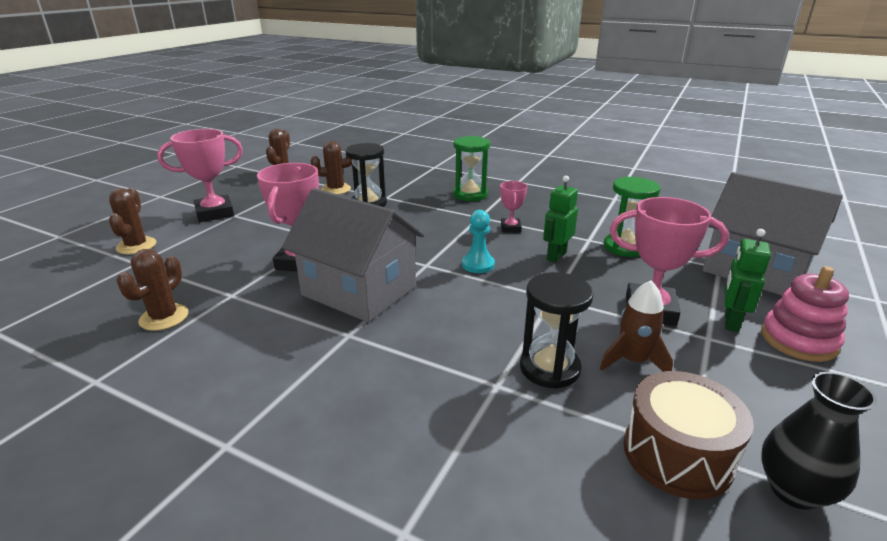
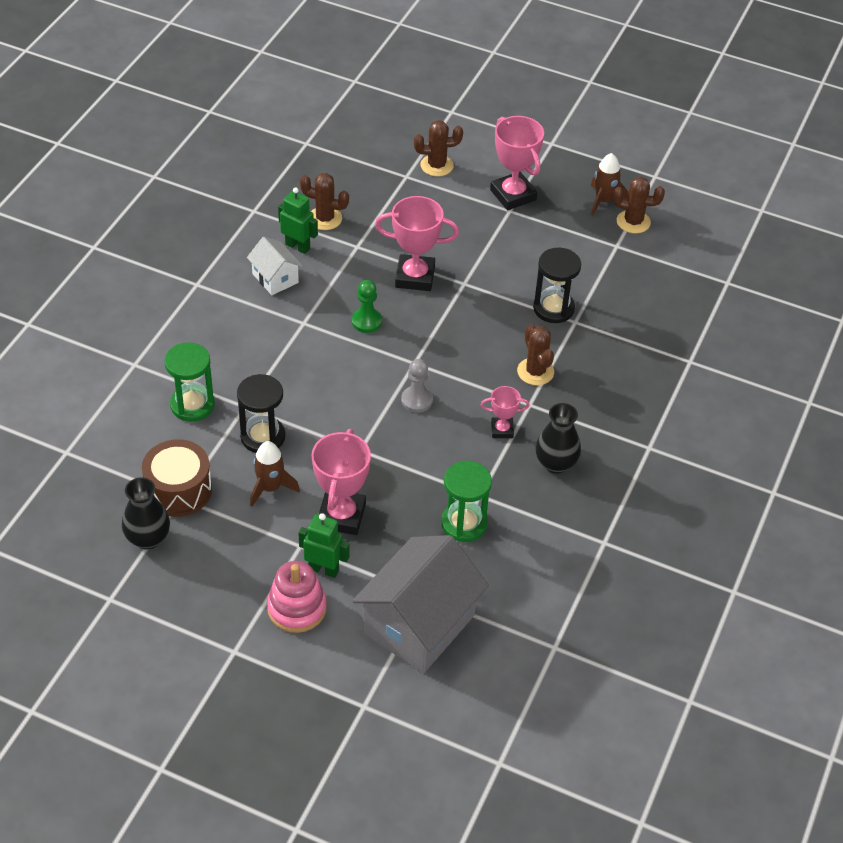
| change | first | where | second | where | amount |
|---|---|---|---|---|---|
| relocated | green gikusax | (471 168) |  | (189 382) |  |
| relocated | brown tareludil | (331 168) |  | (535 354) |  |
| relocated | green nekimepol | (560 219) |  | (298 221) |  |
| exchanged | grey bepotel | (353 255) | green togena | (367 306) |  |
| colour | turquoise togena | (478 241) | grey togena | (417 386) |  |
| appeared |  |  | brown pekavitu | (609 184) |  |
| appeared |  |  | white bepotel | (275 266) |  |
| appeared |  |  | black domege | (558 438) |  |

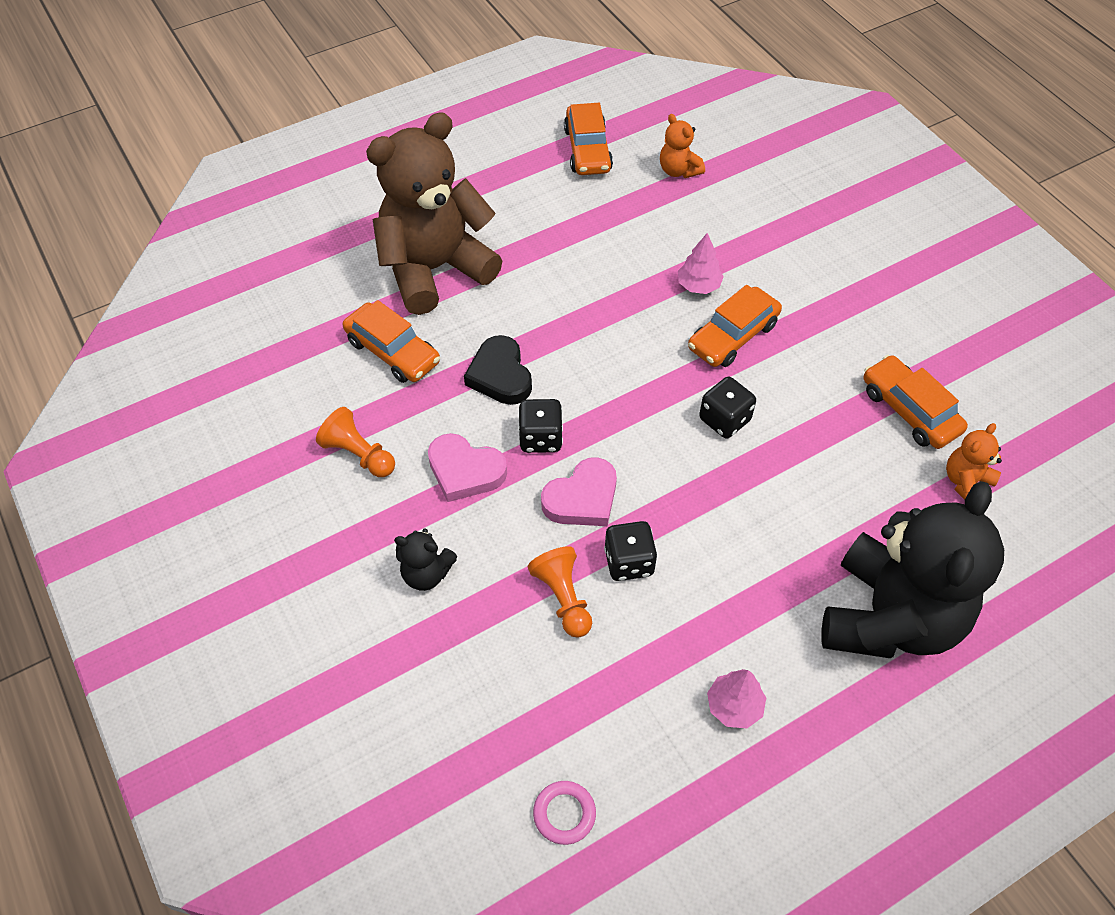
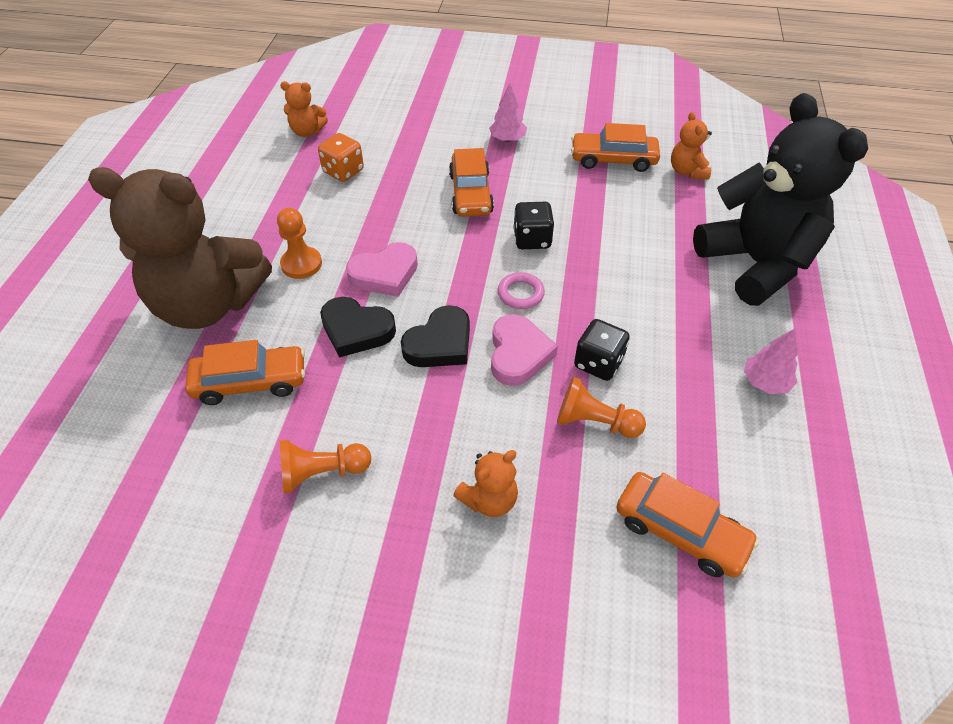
| change | first | where | second | where | amount |
|---|---|---|---|---|---|
| relocated | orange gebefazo | (588 139) |  | (687 525) |  |
| spun | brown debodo | (434 213) |  | (180 248) | 90 degrees counterclockwise |
| relocated | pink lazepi | (701 263) |  | (508 113) |  |
| exchanged | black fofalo | (540 426) | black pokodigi | (435 336) |  |
| relocated | pink pokodigi | (467 467) |  | (382 269) |  |
| colour | black debodo | (425 559) | orange debodo | (485 483) |  |
| relocated | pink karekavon | (564 813) |  | (521 290) |  |
| appeared |  |  | orange fofalo | (341 157) |  |
| appeared |  |  | orange togena | (299 243) |  |

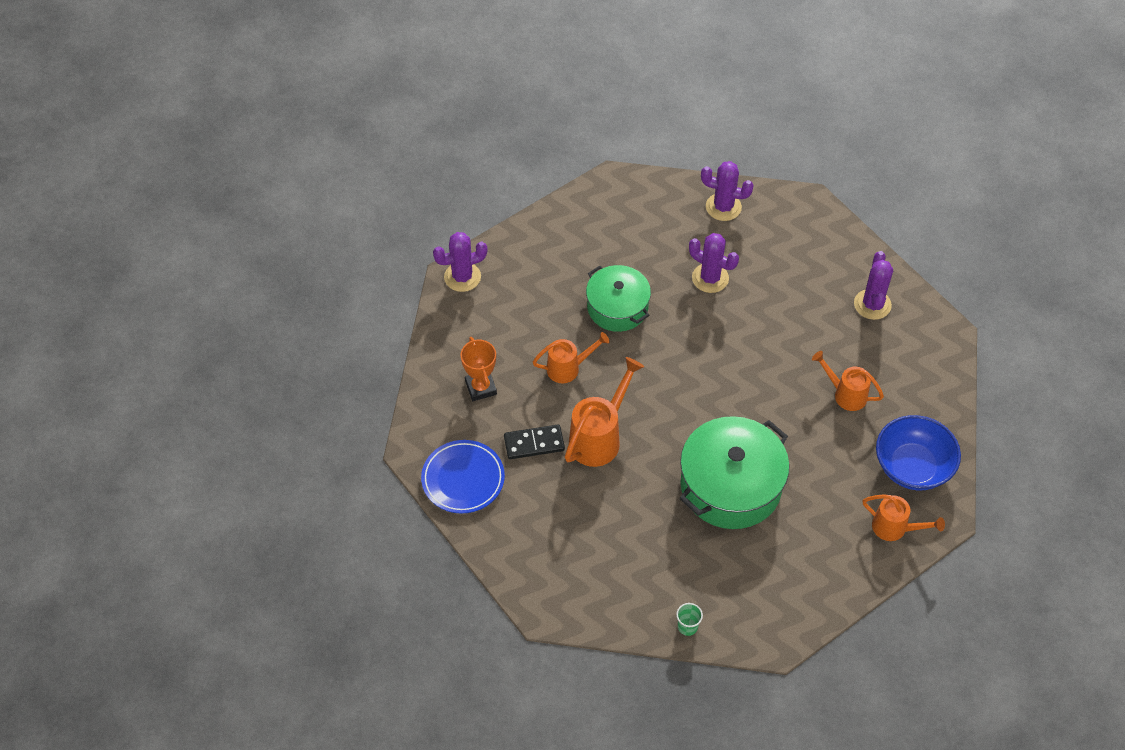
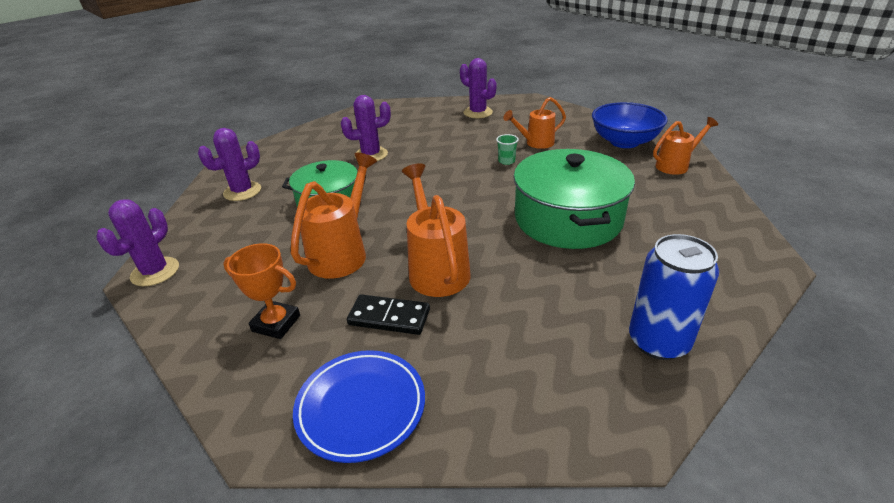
| change | first | where | second | where | amount |
|---|---|---|---|---|---|
| relocated | purple tareludil | (727 191) |  | (229 164) |  |
| size | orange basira | (571 357) |  | (334 216) | x1.54 |
| spun | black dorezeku | (534 442) |  | (388 314) | 75 degrees clockwise |
| relocated | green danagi | (689 619) |  | (507 149) |  |
| appeared |  |  | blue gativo | (674 297) |  |

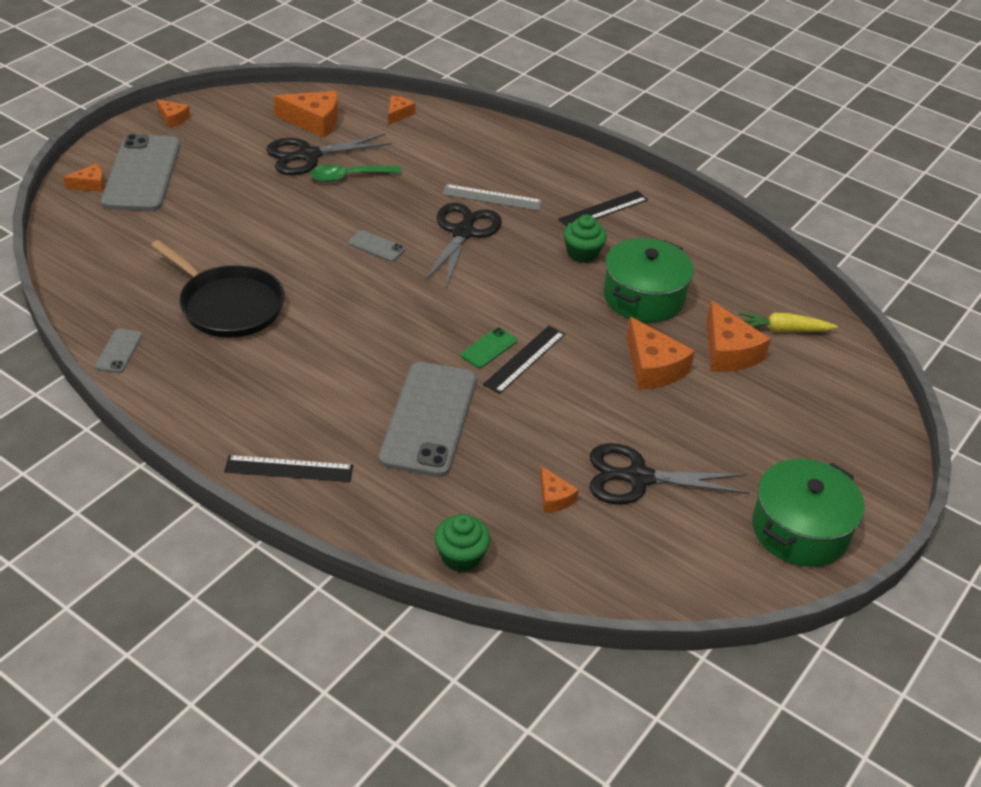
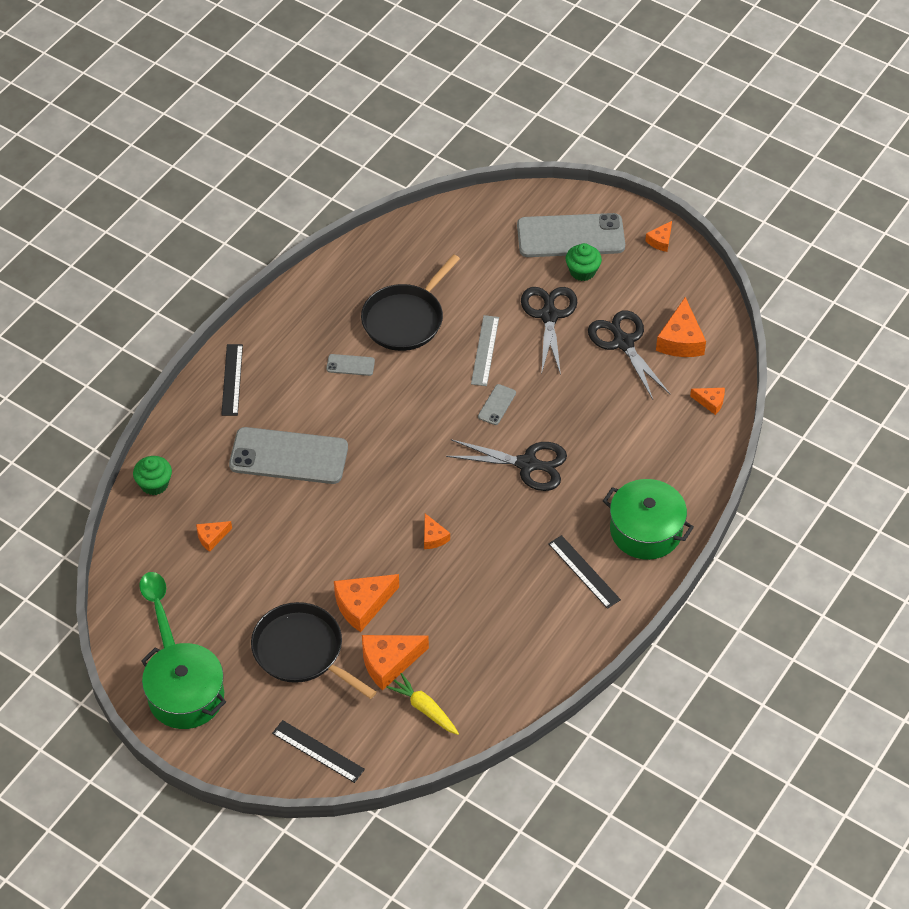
| change | first | where | second | where | amount |
|---|---|---|---|---|---|
| relocated | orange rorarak | (83 178) |  | (437 531) |  |
| relocated | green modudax | (356 173) |  | (157 610) |  |
| relocated | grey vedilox | (492 197) |  | (485 350) |  |
| relocated | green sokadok | (585 239) |  | (584 262) |  |
| relocated | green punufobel | (648 280) |  | (648 519) |  |
| spun | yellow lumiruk | (788 322) |  | (422 704) | 45 degrees counterclockwise |
| relocated | black vedilox | (524 360) |  | (318 751) |  |
| missing | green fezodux | (489 347) |  |  |  |
| relocated | grey fezodux | (118 351) |  | (350 365) |  |
| relocated | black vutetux | (670 474) |  | (549 331) |  |
| appeared |  |  | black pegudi | (314 650) |  |

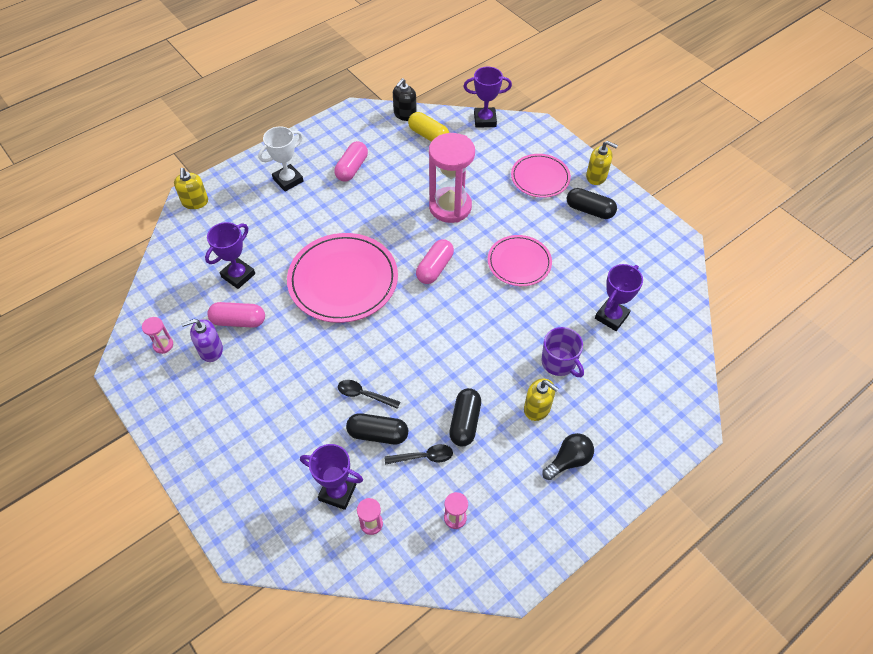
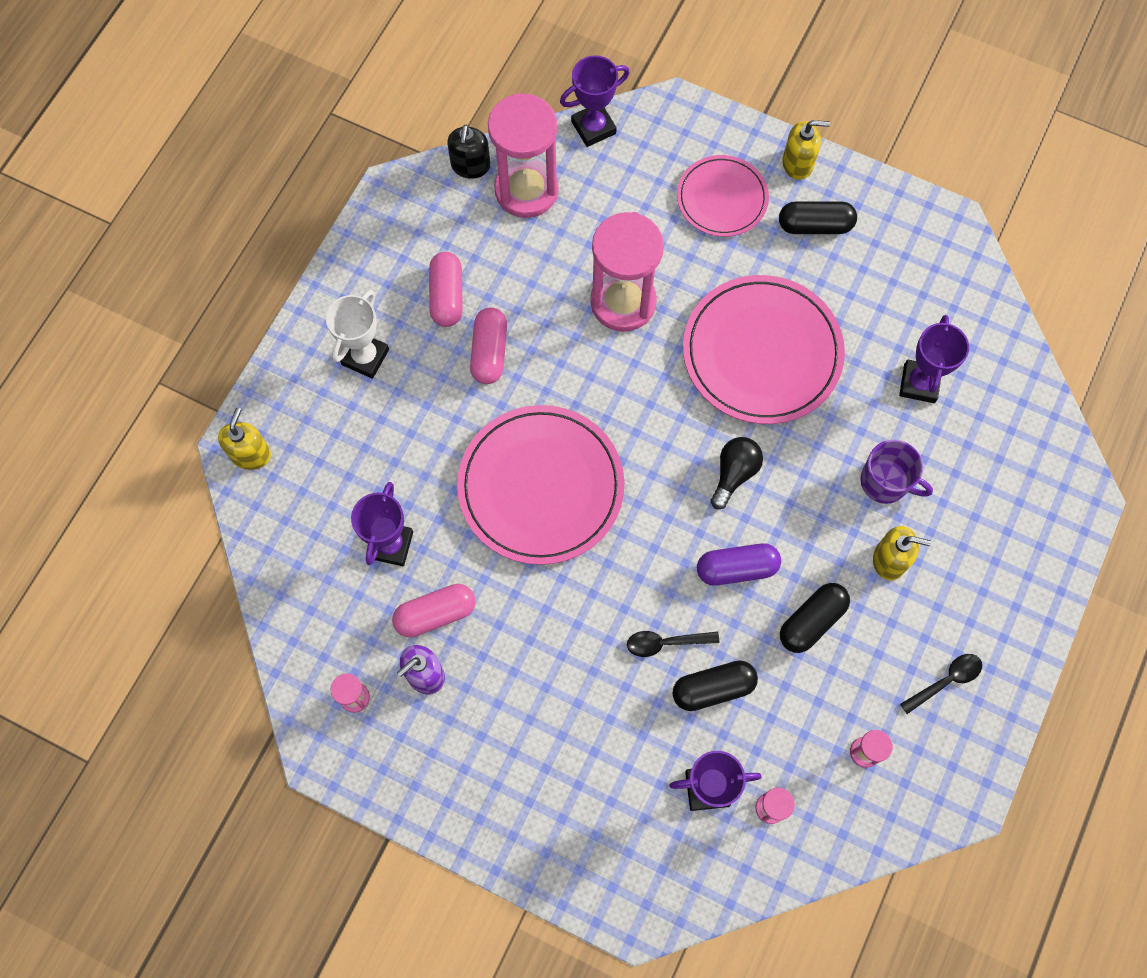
| change | first | where | second | where | amount |
|---|---|---|---|---|---|
| exchanged | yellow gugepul | (428 127) | pink gikusax | (523 155) |  |
| spun | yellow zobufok | (191 188) |  | (244 439) | 135 degrees counterclockwise |
| size | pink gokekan | (520 260) |  | (764 349) | x1.68 |
| relocated | pink gugepul | (435 261) |  | (488 346) |  |
| spun | black gugepul | (465 417) |  | (815 618) | 60 degrees clockwise |
| relocated | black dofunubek | (568 456) |  | (736 473) |  |
| relocated | black modudax | (418 454) |  | (941 684) |  |
| appeared |  |  | purple gugepul | (739 564) |  |

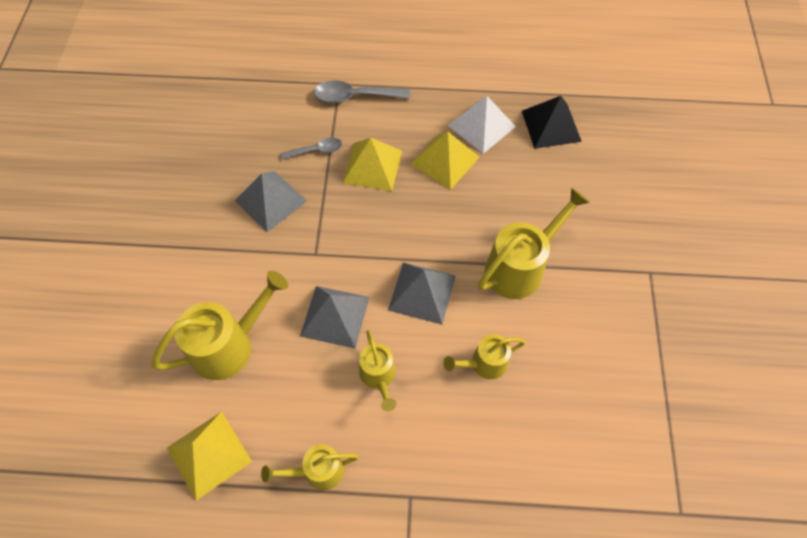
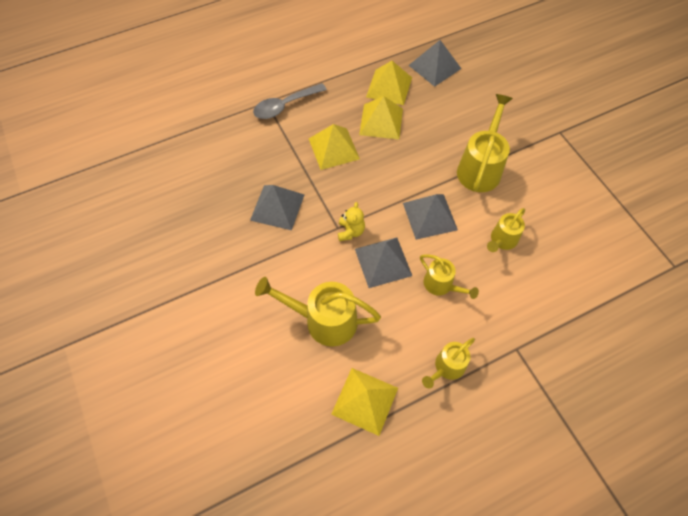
| change | first | where | second | where | amount |
|---|---|---|---|---|---|
| colour | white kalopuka | (482 125) | yellow kalopuka | (389 83) |  |
| colour | black kalopuka | (552 122) | grey kalopuka | (435 63) |  |
| missing | grey modudax | (311 148) |  |  |  |
| spun | yellow basira | (220 325) |  | (318 312) | 105 degrees counterclockwise |
| appeared |  |  | yellow debodo | (351 221) |  |

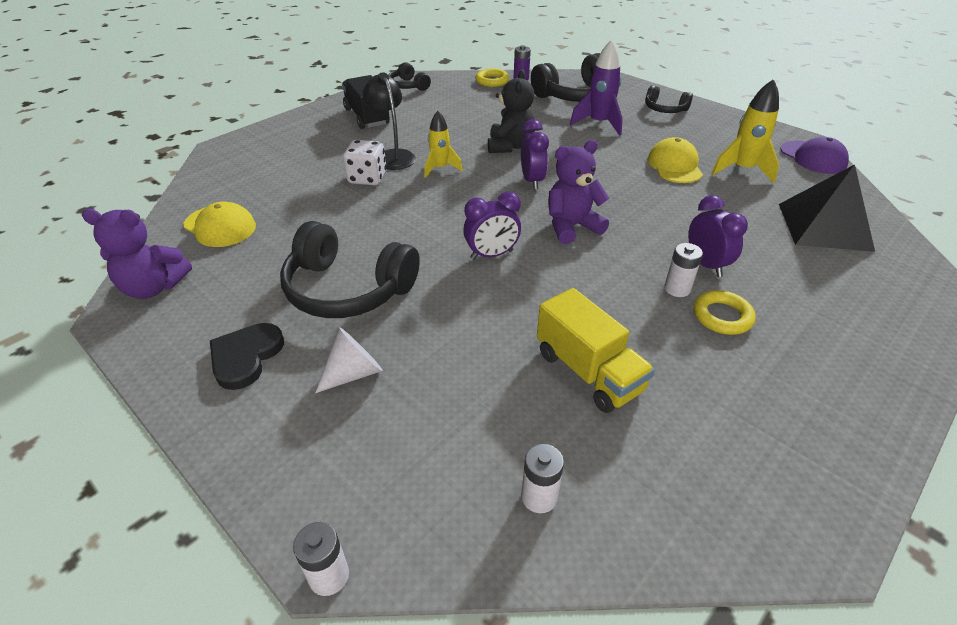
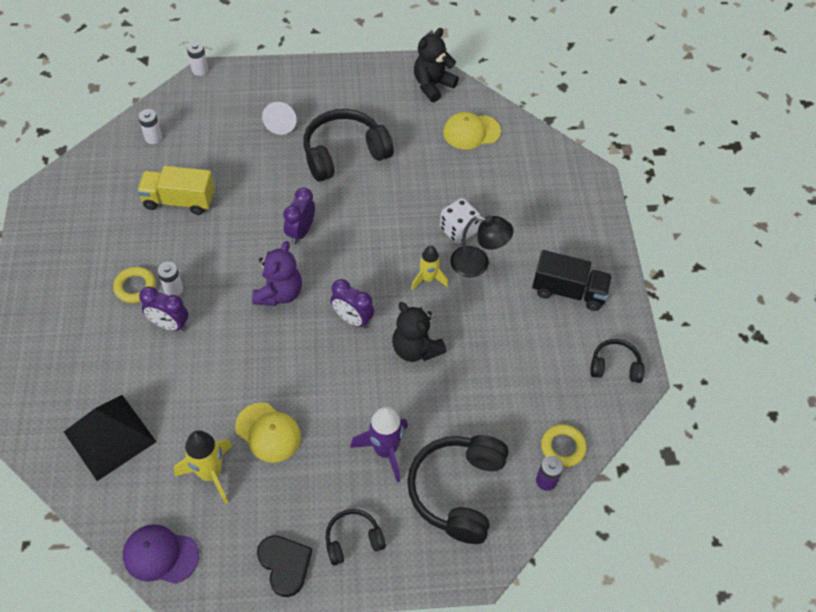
| change | first | where | second | where | amount |
|---|---|---|---|---|---|
| colour | purple debodo | (137 254) | black debodo | (436 65) |  |
| relocated | black pokodigi | (247 356) |  | (284 566) |  |

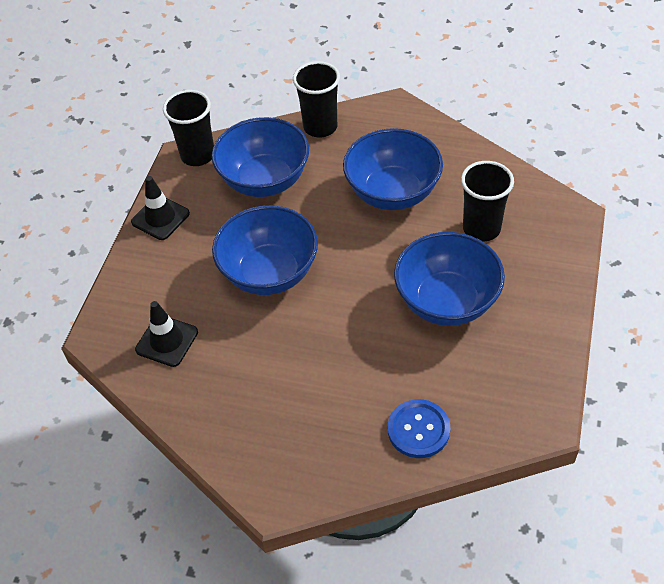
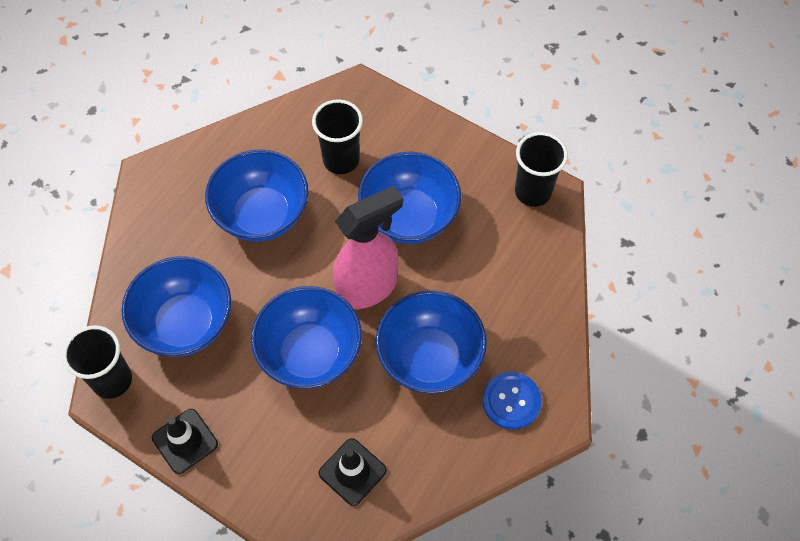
| change | first | where | second | where | amount |
|---|---|---|---|---|---|
| relocated | black danagi | (316 99) |  | (541 169) |  |
| relocated | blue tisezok | (419 428) |  | (512 401) |  |
| appeared |  |  | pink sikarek | (368 247) |  |
| appeared |  |  | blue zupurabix | (431 342) |  |

